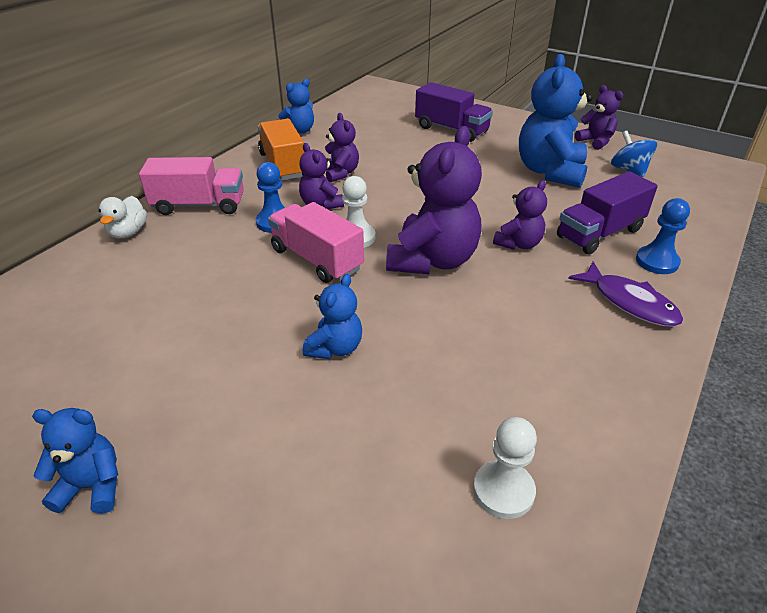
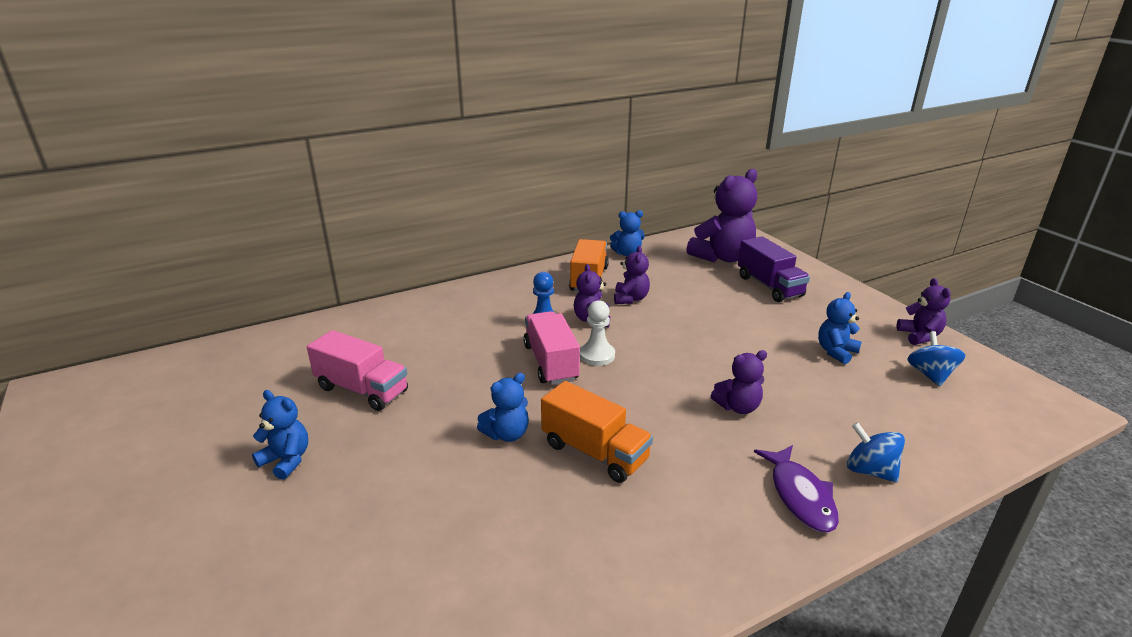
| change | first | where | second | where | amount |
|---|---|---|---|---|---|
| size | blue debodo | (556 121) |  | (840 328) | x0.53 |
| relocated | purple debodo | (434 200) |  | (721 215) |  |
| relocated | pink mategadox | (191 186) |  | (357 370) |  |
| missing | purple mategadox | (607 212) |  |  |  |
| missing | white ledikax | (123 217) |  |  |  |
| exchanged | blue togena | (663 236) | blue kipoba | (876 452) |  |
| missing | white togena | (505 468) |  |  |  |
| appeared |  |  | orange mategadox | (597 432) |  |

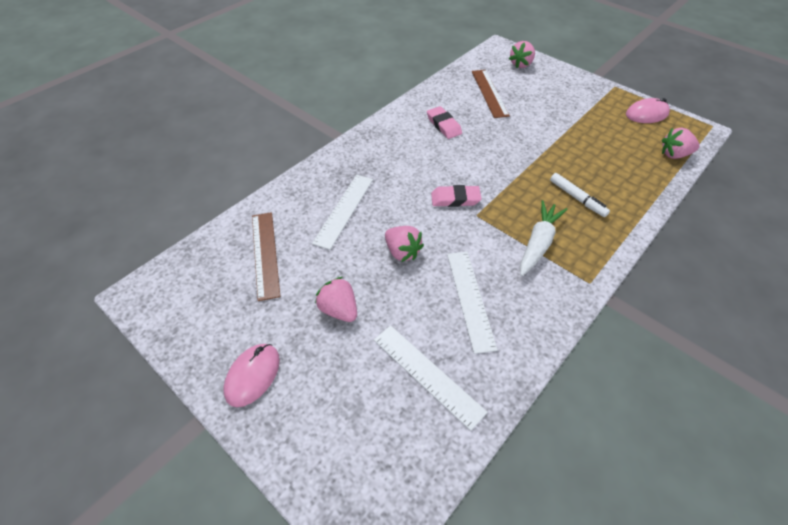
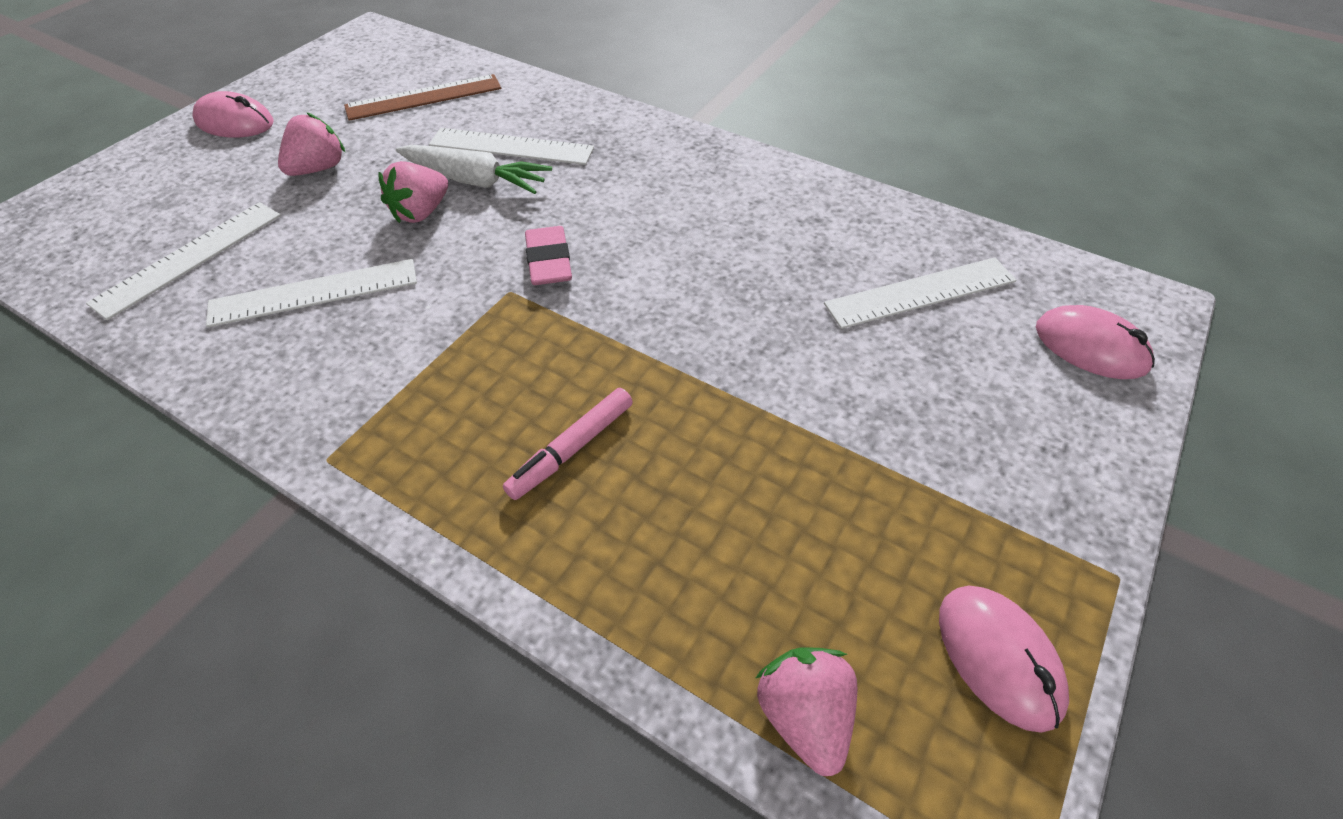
| change | first | where | second | where | amount |
|---|---|---|---|---|---|
| exchanged | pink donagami | (522 54) | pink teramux | (1095 342) |  |
| colour | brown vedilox | (491 94) | white vedilox | (920 293) |  |
| missing | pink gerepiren | (444 122) |  |  |  |
| colour | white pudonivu | (580 195) | pink pudonivu | (568 444) |  |
| relocated | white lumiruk | (543 238) |  | (474 169) |  |

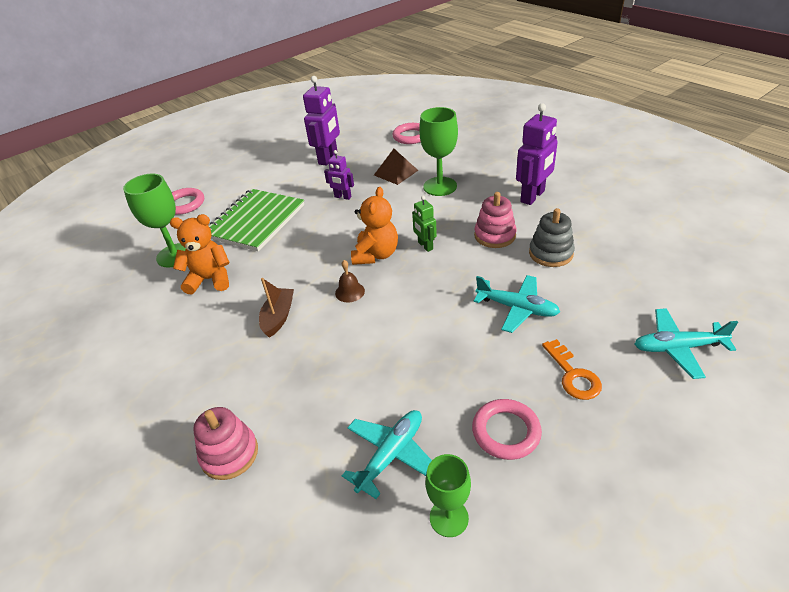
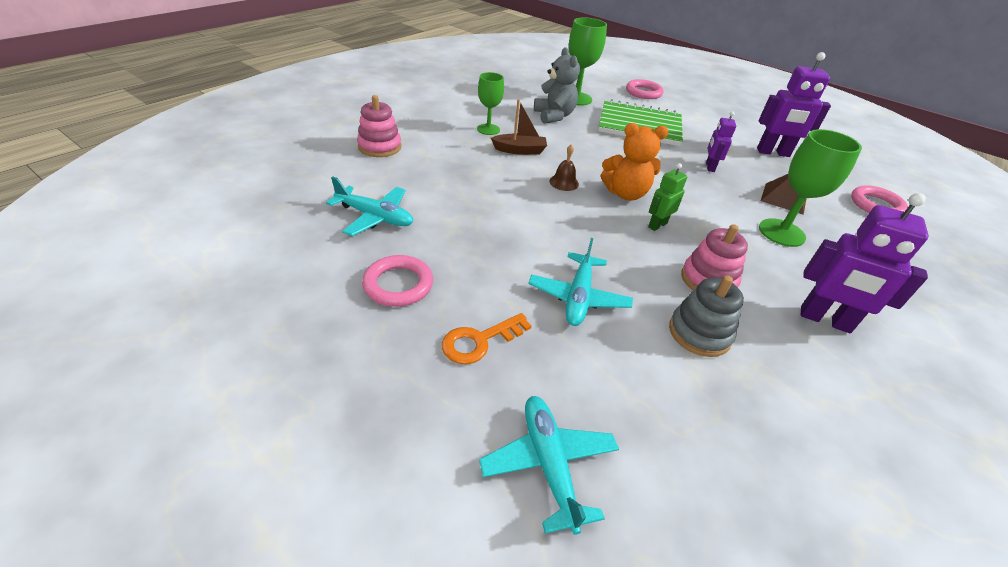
| change | first | where | second | where | amount |
|---|---|---|---|---|---|
| colour | orange debodo | (200 254) | grey debodo | (557 85) |  |
| relocated | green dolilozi | (448 495) |  | (490 103) |  |

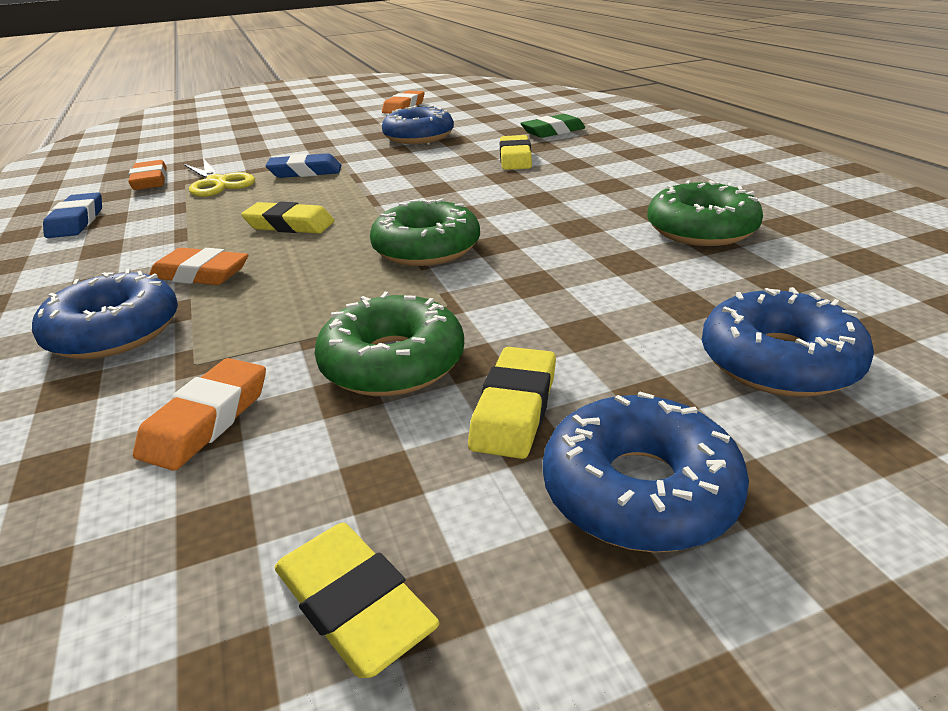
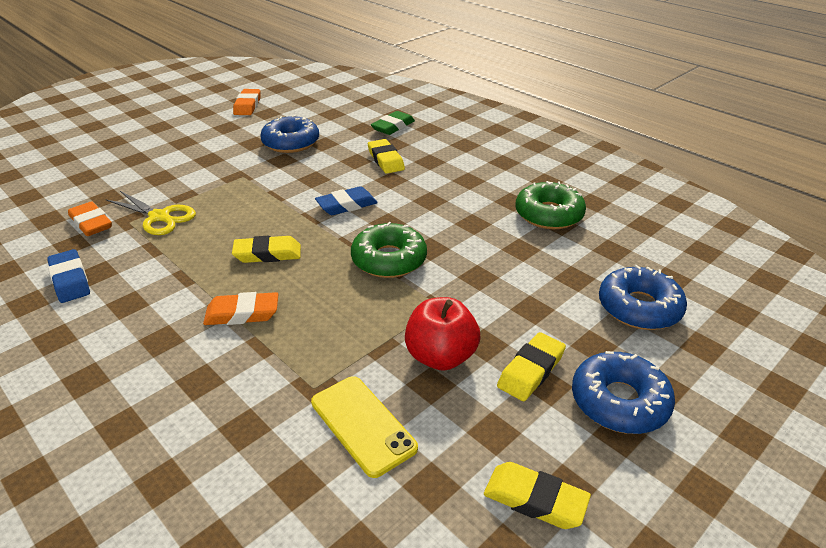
| change | first | where | second | where | amount |
|---|---|---|---|---|---|
| relocated | blue gerepiren | (303 165) |  | (346 200) |  |
| missing | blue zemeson | (105 314) |  |  |  |
| exchanged | green zemeson | (389 344) | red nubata | (442 334) |  |
| spun | yellow gerepiren | (512 403) |  | (531 366) | 45 degrees clockwise |
| exchanged | orange gerepiren | (199 414) | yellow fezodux | (364 427) |  |

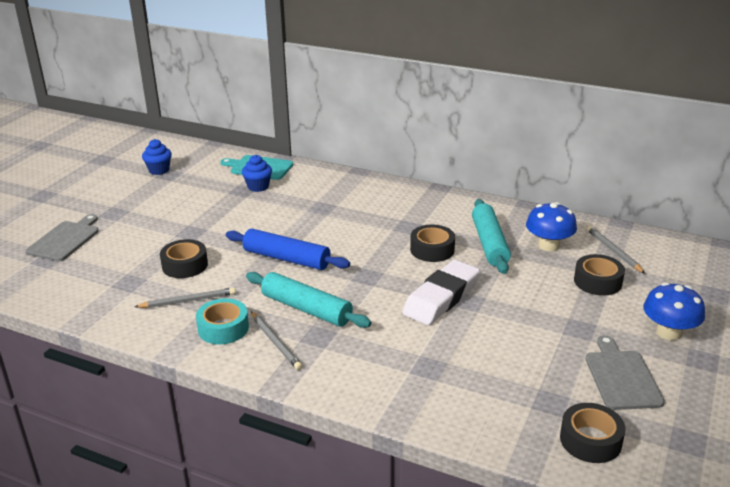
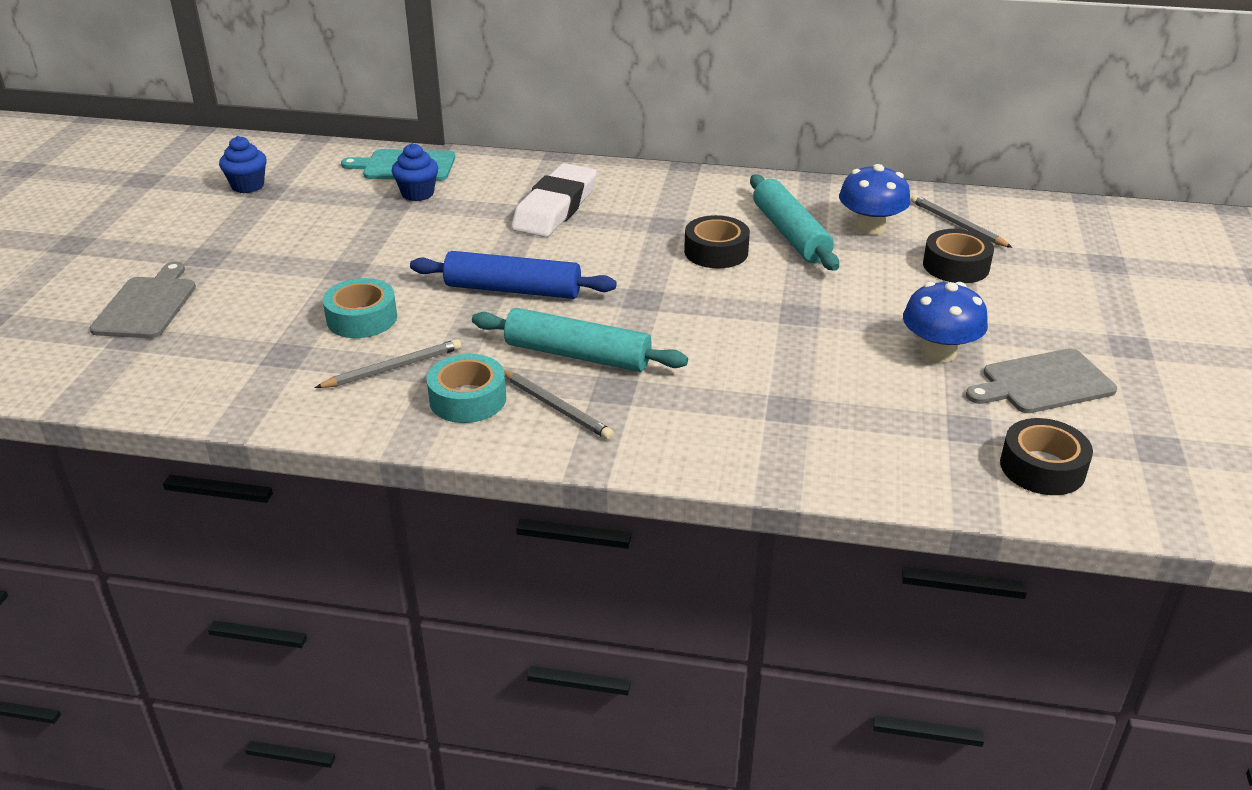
| change | first | where | second | where | amount |
|---|---|---|---|---|---|
| colour | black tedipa | (184 258) | turquoise tedipa | (360 308) |  |
| relocated | white gerepiren | (441 292) |  | (554 200) |  |
| relocated | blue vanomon | (674 311) |  | (945 322) |  |
| spun | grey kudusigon | (625 372) |  | (1041 380) | 90 degrees counterclockwise |

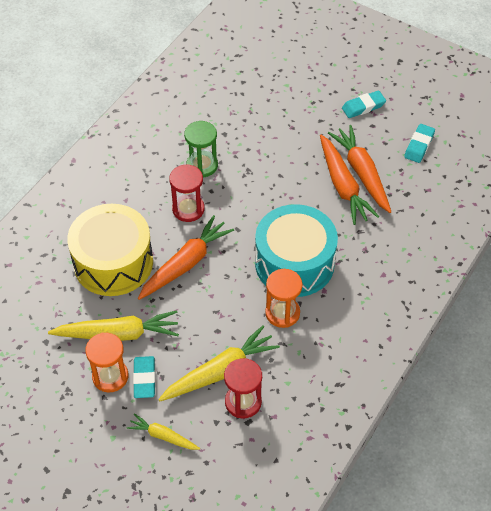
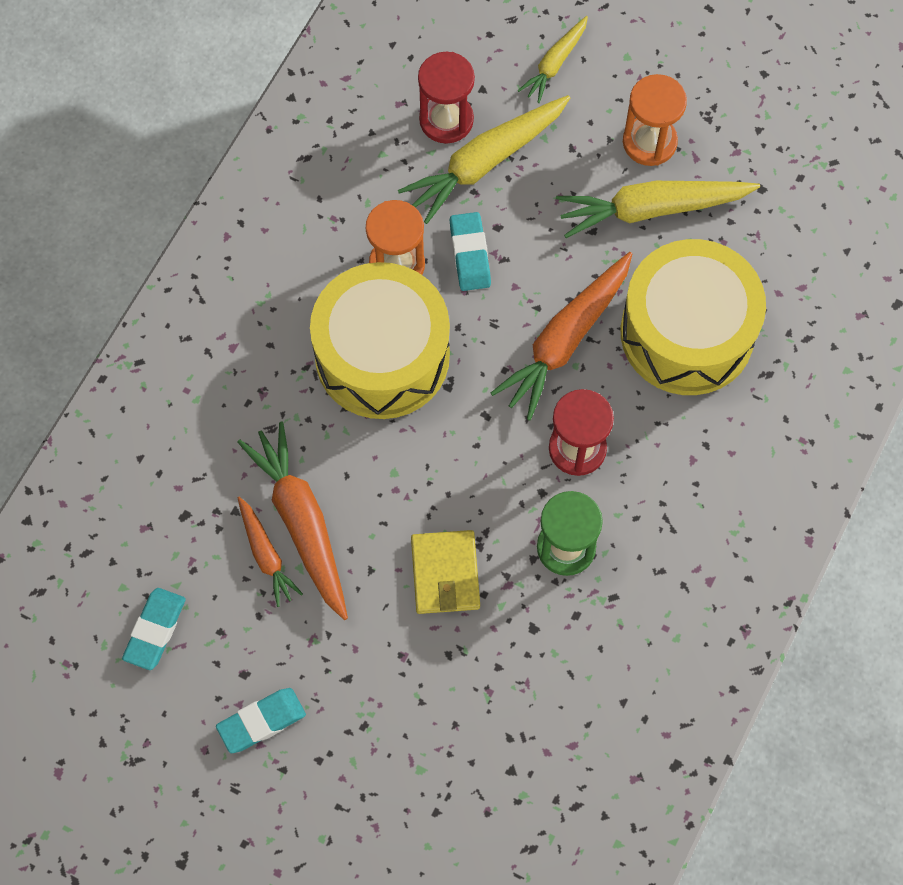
| change | first | where | second | where | amount |
|---|---|---|---|---|---|
| size | orange lumiruk | (359 169) |  | (270 552) | x0.56 |
| colour | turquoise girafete | (296 250) | yellow girafete | (380 340) |  |
| relocated | turquoise gerepiren | (144 377) |  | (470 251) |  |
| spun | yellow lumiruk | (163 431) |  | (552 59) | 105 degrees clockwise |
| appeared |  |  | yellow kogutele | (445 572) |  |

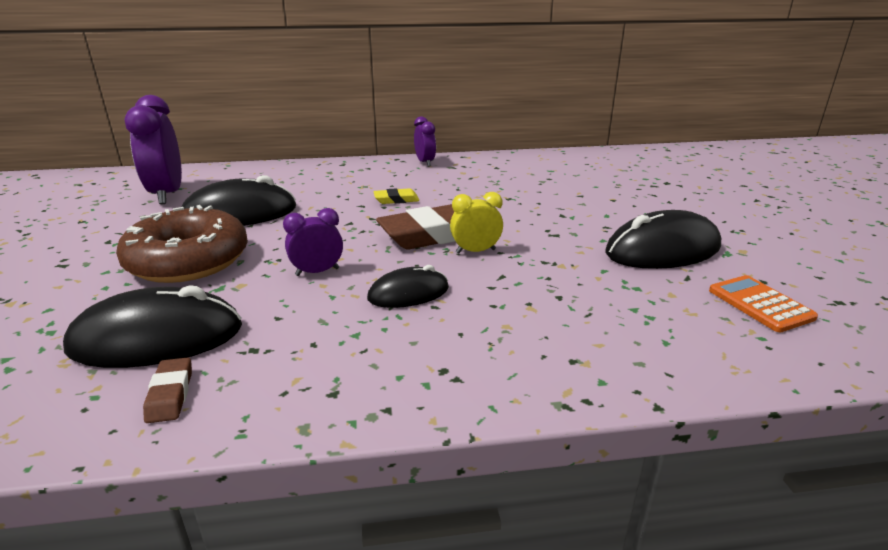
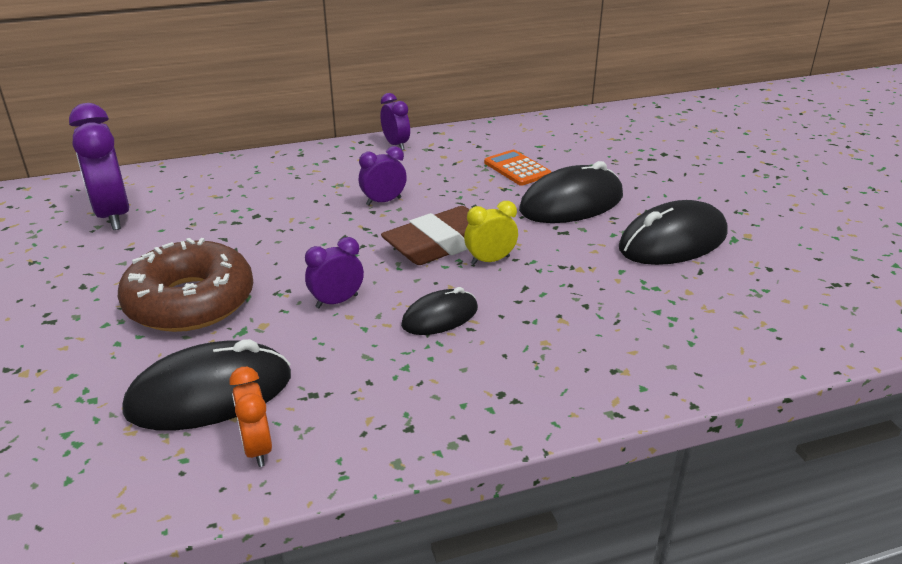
| change | first | where | second | where | amount |
|---|---|---|---|---|---|
| relocated | black teramux | (238 200) |  | (571 192) |  |
| exchanged | yellow gerepiren | (397 196) | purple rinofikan | (383 176) |  |
| relocated | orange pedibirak | (763 303) |  | (517 168) |  |
| exchanged | brown gerepiren | (167 390) | orange rinofikan | (250 417) |  |

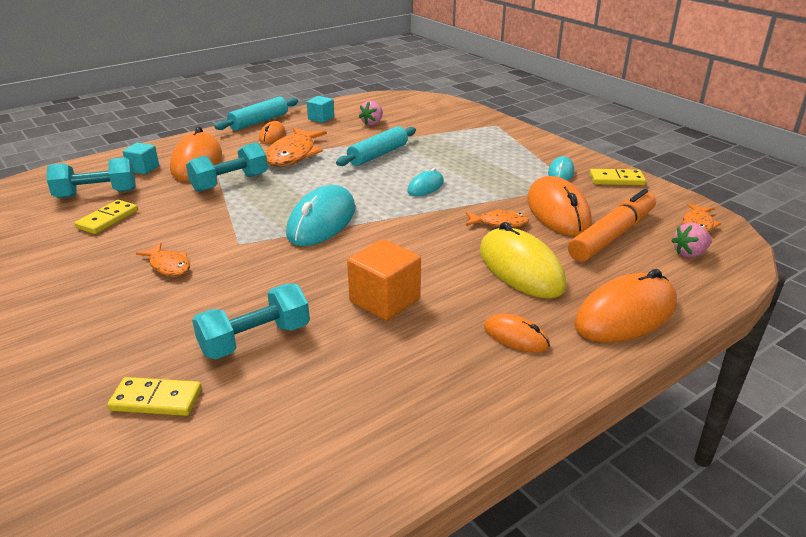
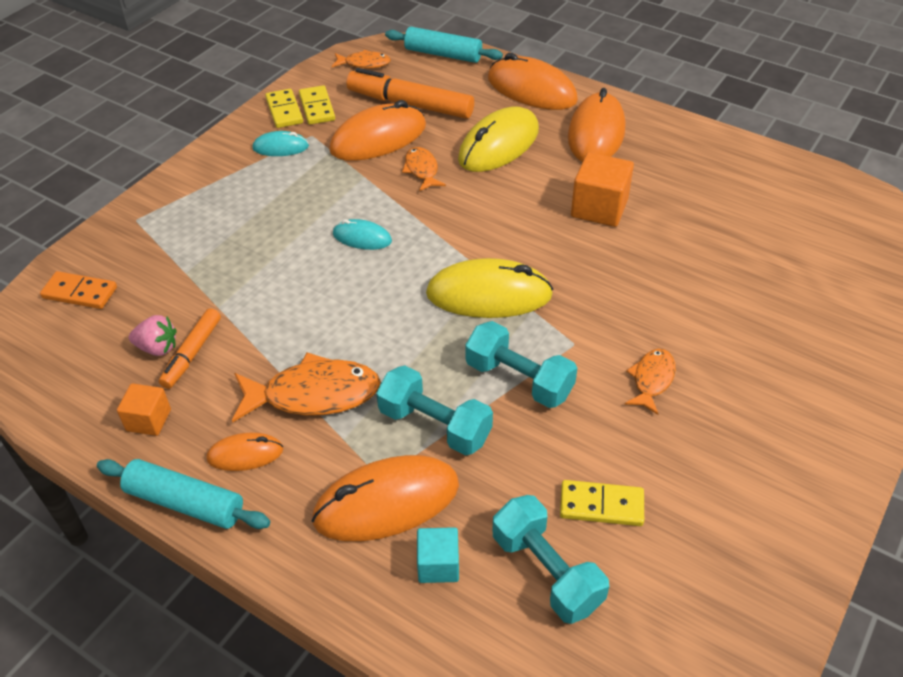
| change | first | where | second | where | amount |
|---|---|---|---|---|---|
| colour | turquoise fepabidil | (320 109) | orange fepabidil | (144 409) |  |
| relocated | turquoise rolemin | (376 146) |  | (444 45) |  |
| colour | turquoise teramux | (320 215) | yellow teramux | (489 288) |  |
| missing | pink donagami | (691 240) |  |  |  |
| relocated | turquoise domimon | (251 321) |  | (521 364) |  |
| size | orange teramux | (517 333) |  | (596 125) | x1.91 |
| relocated | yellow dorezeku | (154 396) |  | (317 105) |  |
| appeared |  |  | orange dorezeku | (78 290) |  |
| appeared |  |  | orange pudonivu | (190 348) |  |

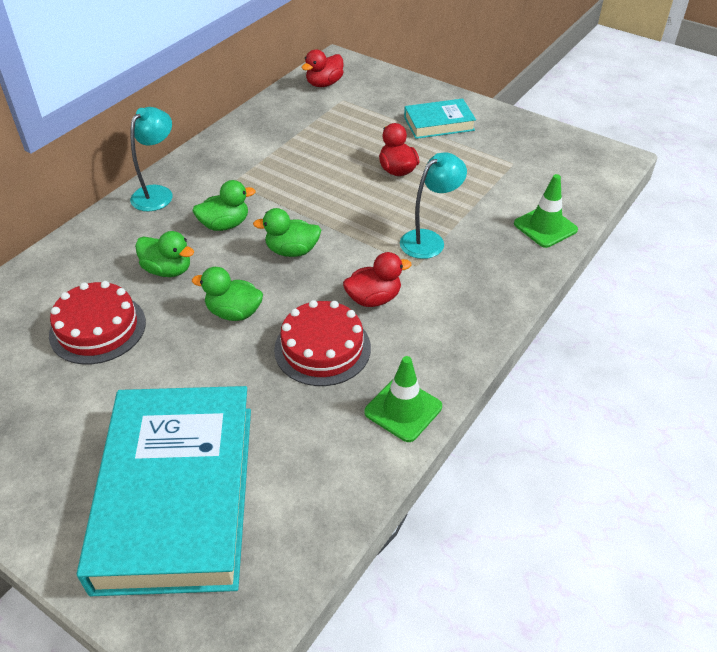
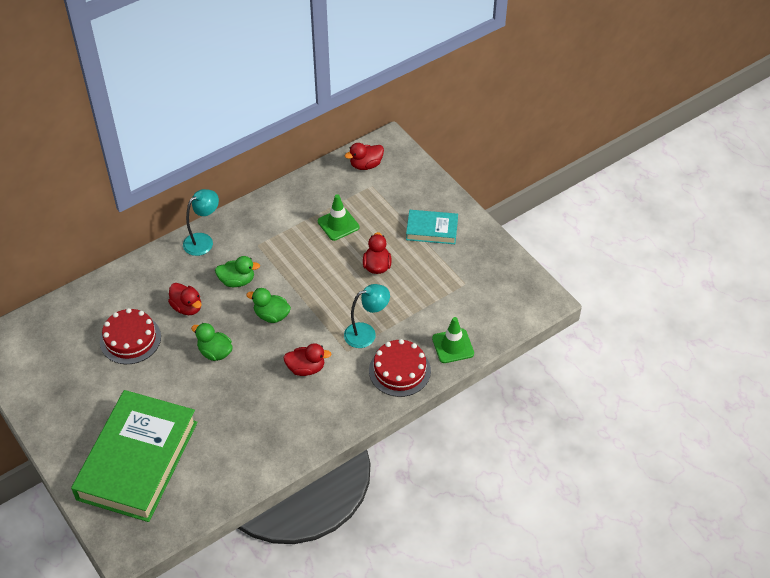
| change | first | where | second | where | amount |
|---|---|---|---|---|---|
| colour | green ledikax | (164 254) | red ledikax | (184 299) |  |
| relocated | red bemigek | (322 343) |  | (400 368) |  |
| relocated | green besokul | (403 399) |  | (338 217) |  |
| colour | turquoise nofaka | (164 491) | green nofaka | (134 456) |  |

